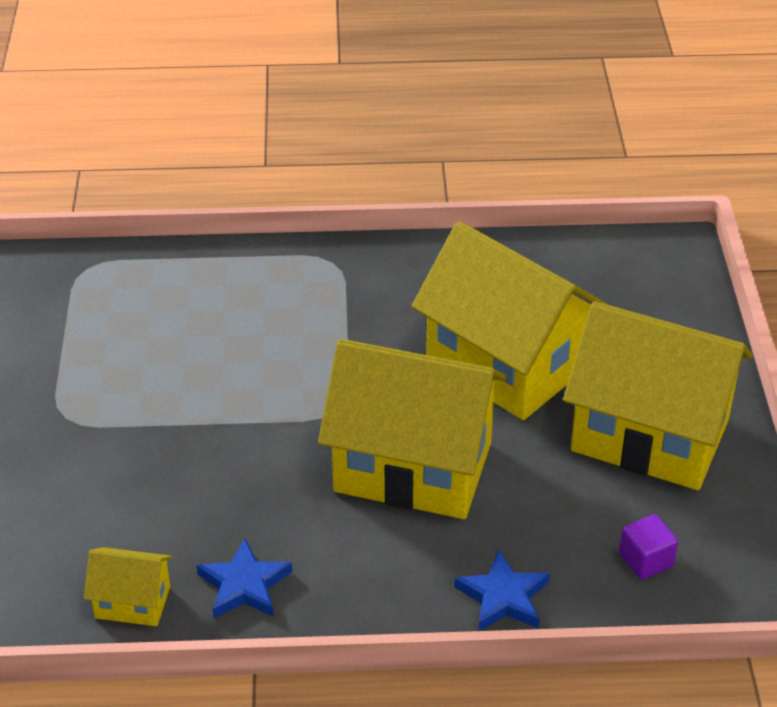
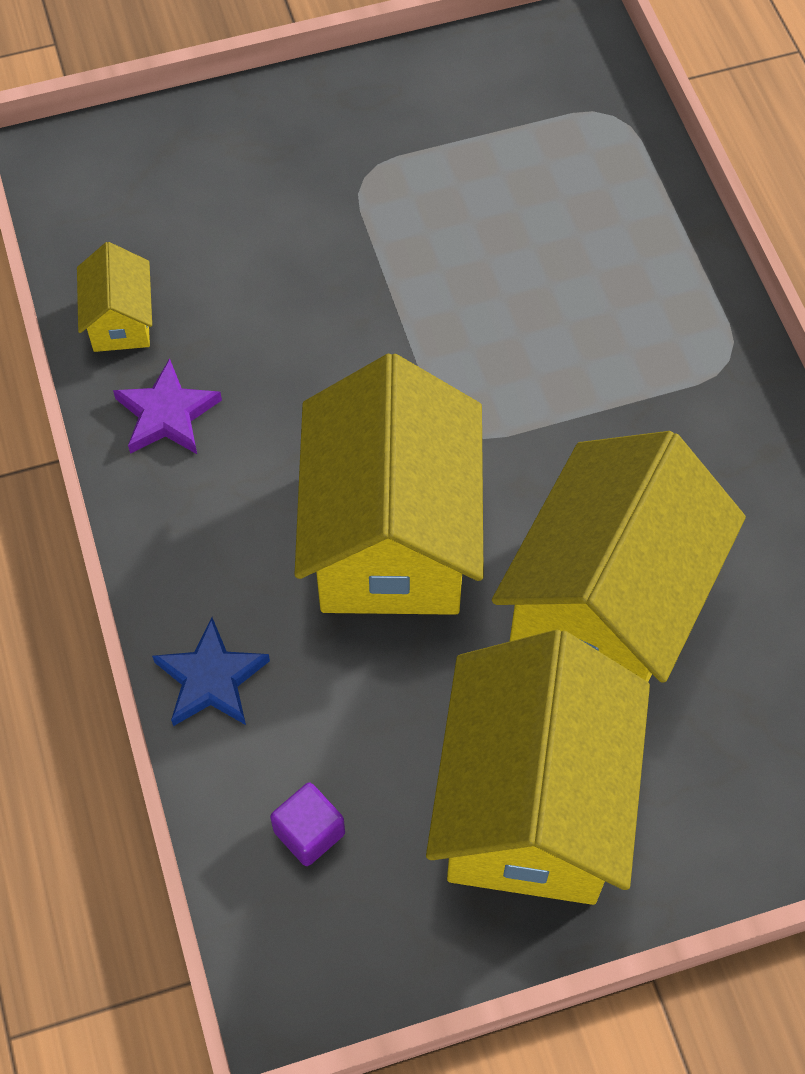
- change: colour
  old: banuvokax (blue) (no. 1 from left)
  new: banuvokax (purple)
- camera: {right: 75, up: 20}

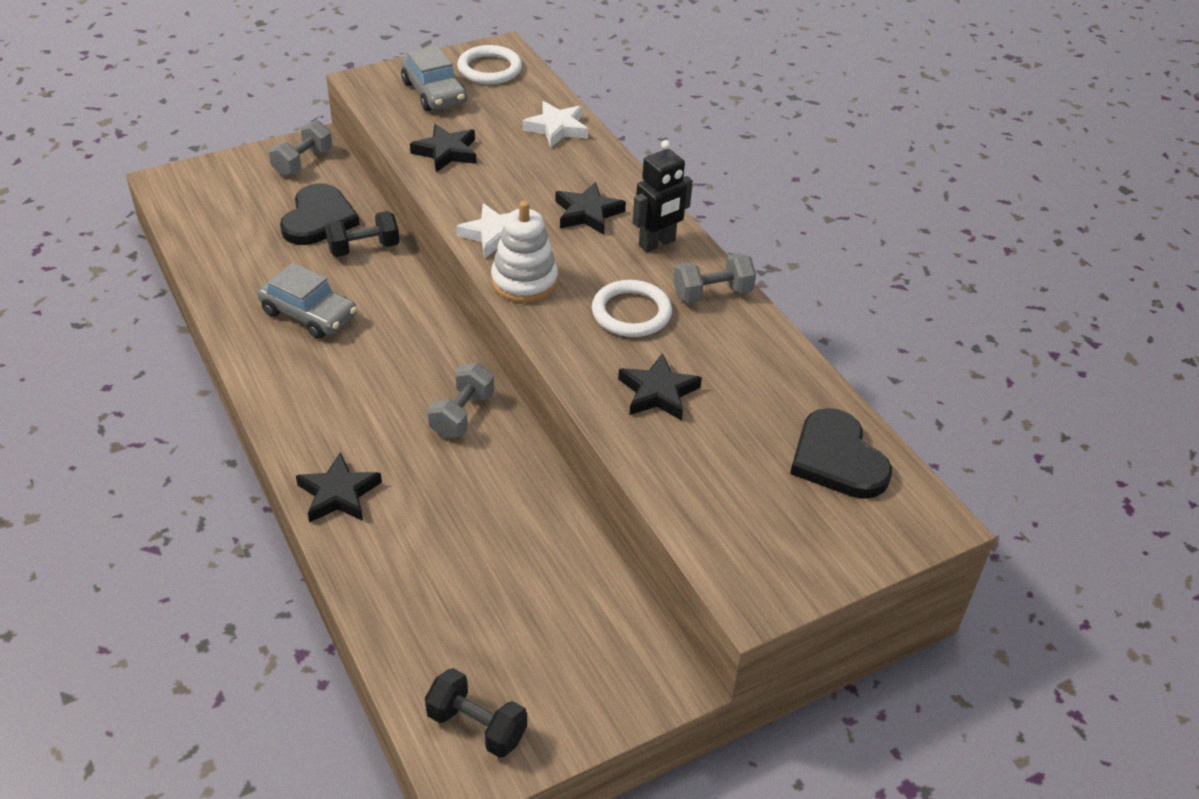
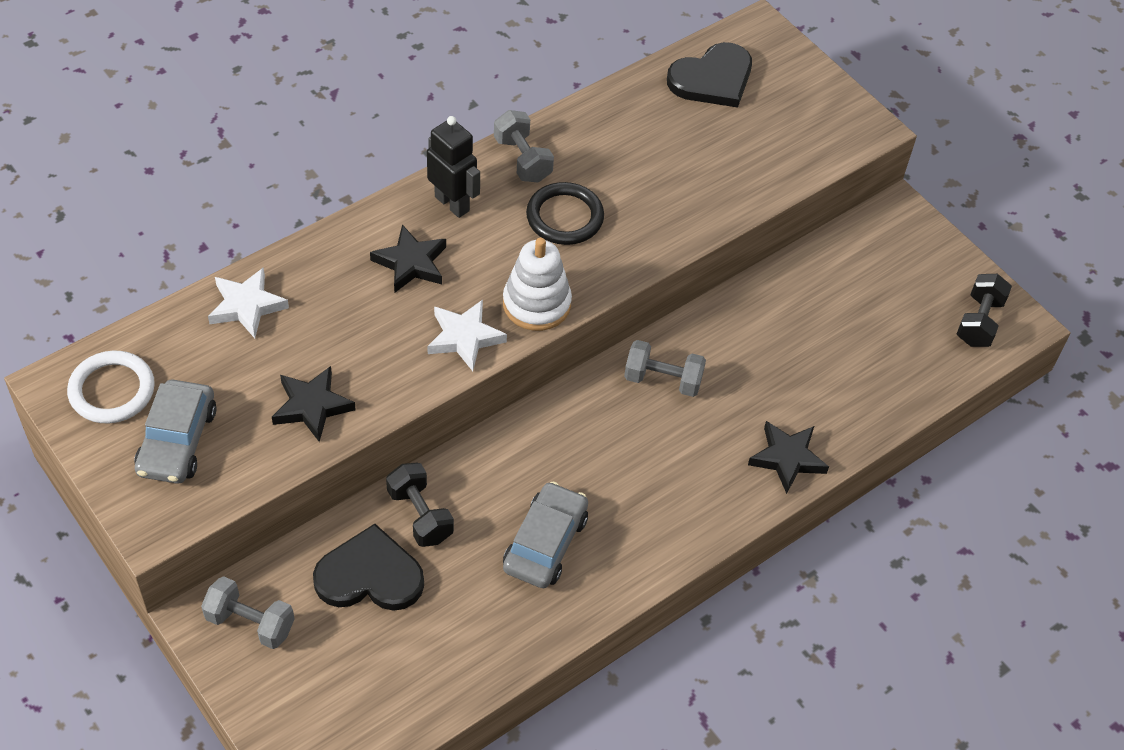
- change: spun
  old: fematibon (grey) (no. 2 from left in the first image)
  degrees: 135
- change: colour
  old: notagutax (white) (no. 2 from left)
  new: notagutax (black)
- change: missing
  old: banuvokax (black) (no. 4 from left)
- camera: {right: -100, up: 10}

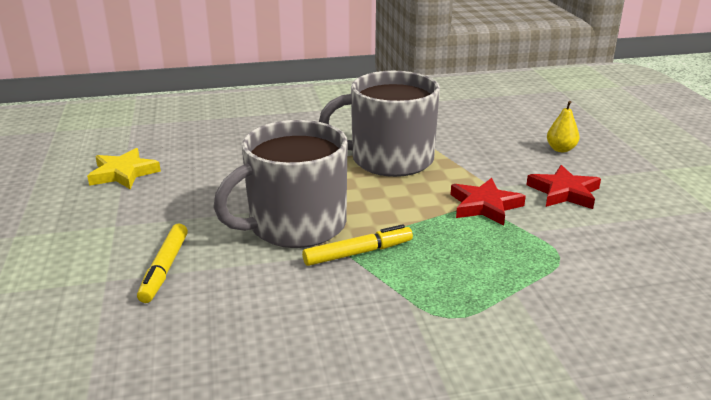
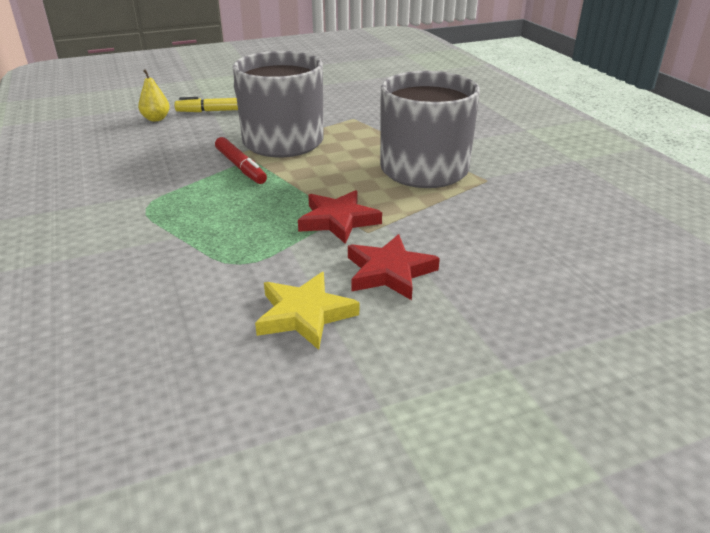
- change: relocated
  old: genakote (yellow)
- change: colour
  old: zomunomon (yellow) (no. 2 from left)
  new: zomunomon (red)
- change: relocated
  old: banuvokax (yellow)
- camera: {right: 80, up: 5}

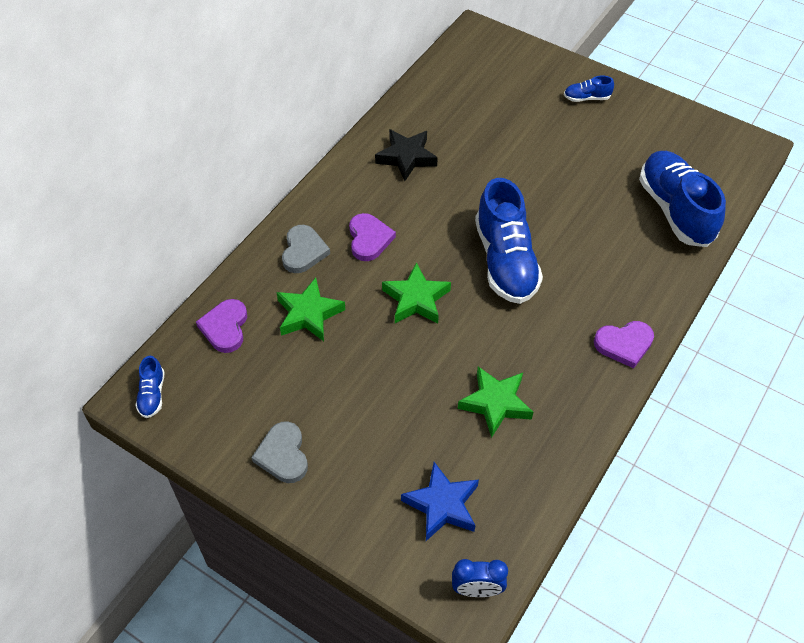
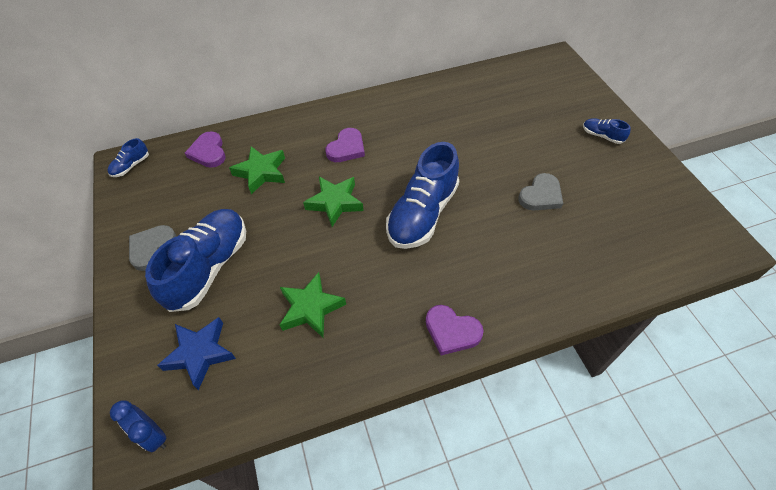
- change: relocated
  old: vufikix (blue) (no. 4 from left in the first image)
  new: vufikix (blue) (no. 2 from left)
- change: spun
  old: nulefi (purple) (no. 1 from left)
  degrees: -60
- change: relocated
  old: nulefi (grey) (no. 2 from left)
- change: missing
  old: banuvokax (black)
- camera: {right: 40, up: 0}

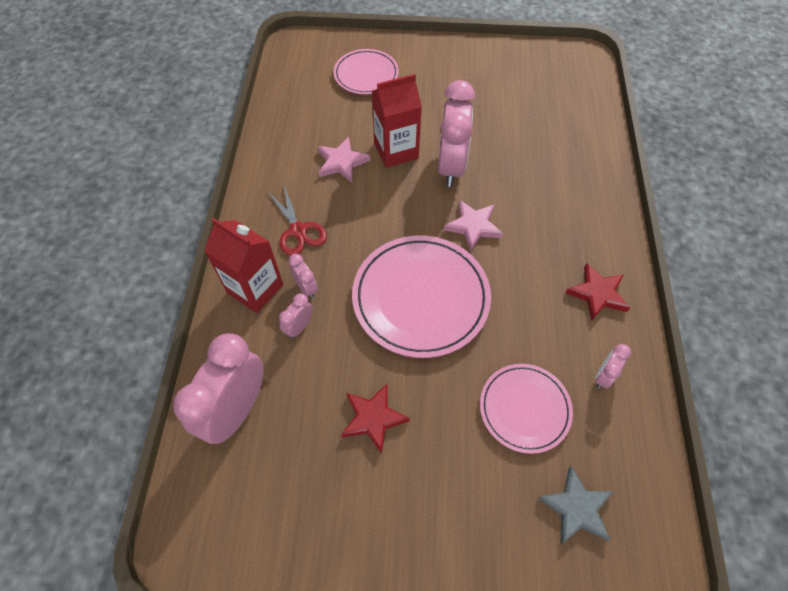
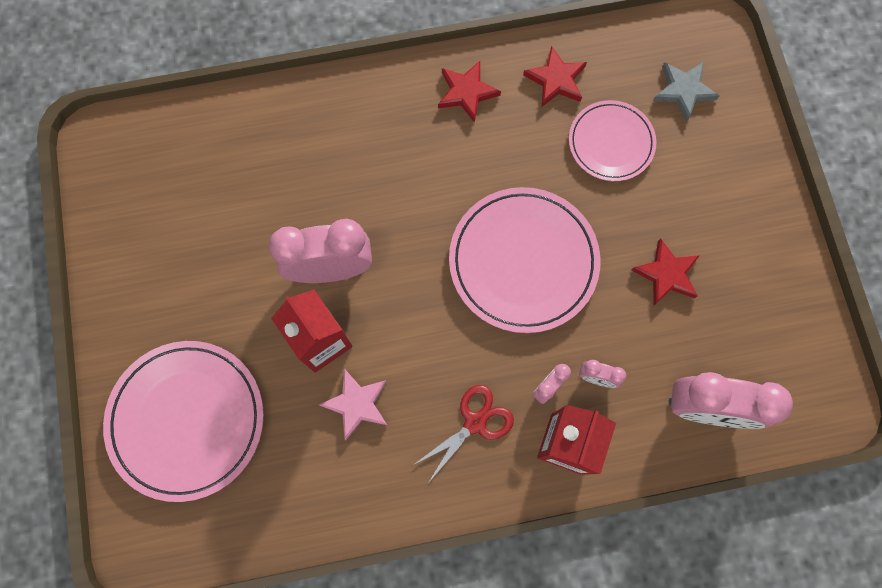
- change: size
  old: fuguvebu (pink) (no. 1 from left)
  factor: 1.66
- change: exchanged
  old: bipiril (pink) (no. 5 from left)
  new: banuvokax (red) (no. 2 from left)
- change: missing
  old: banuvokax (pink) (no. 2 from left)
- camera: {right: -105, up: 15}

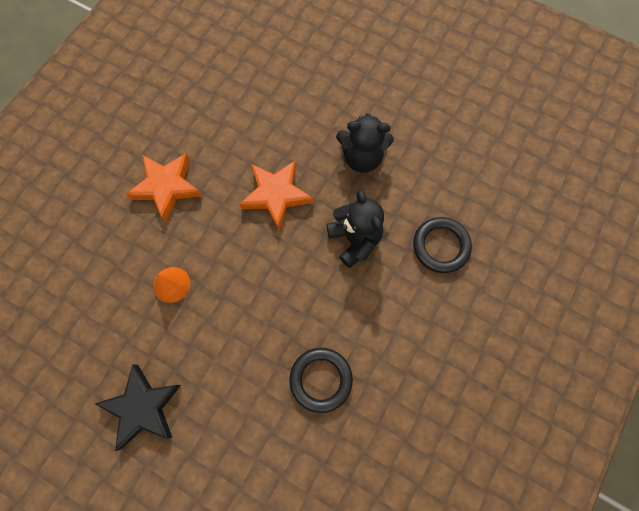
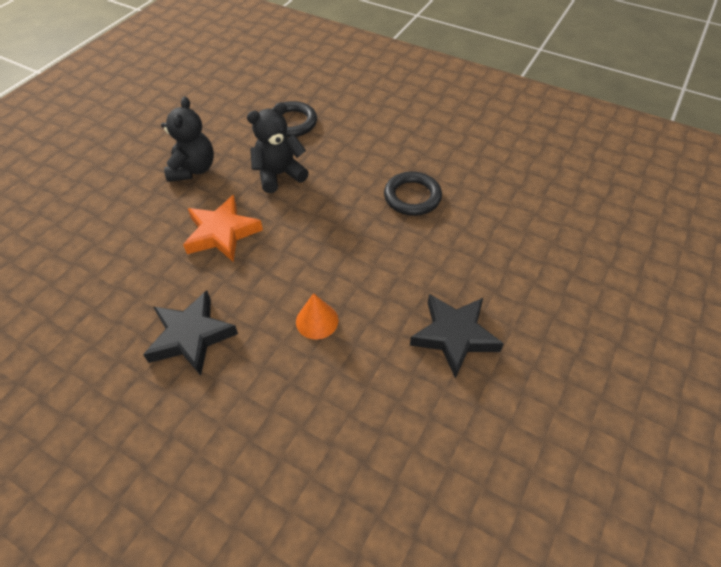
- change: colour
  old: banuvokax (orange) (no. 1 from left)
  new: banuvokax (black) (no. 1 from left)
- camera: {right: -90, up: -20}

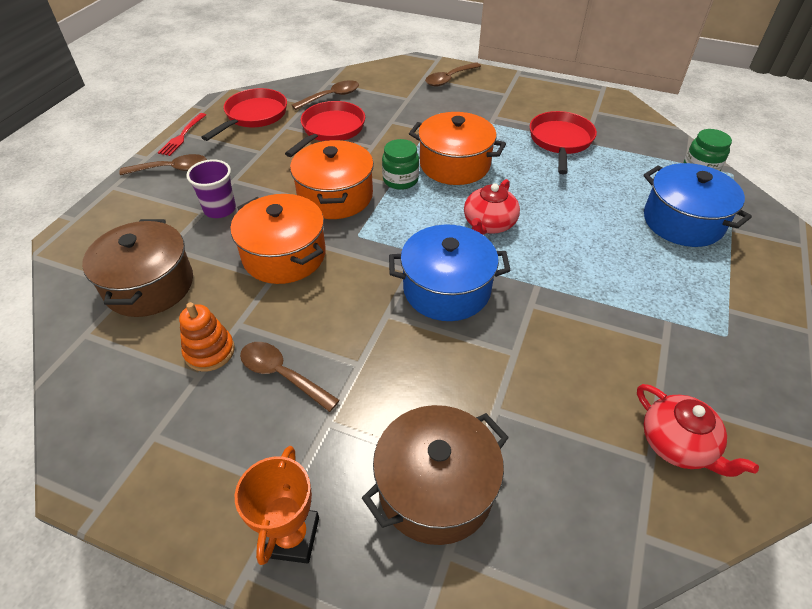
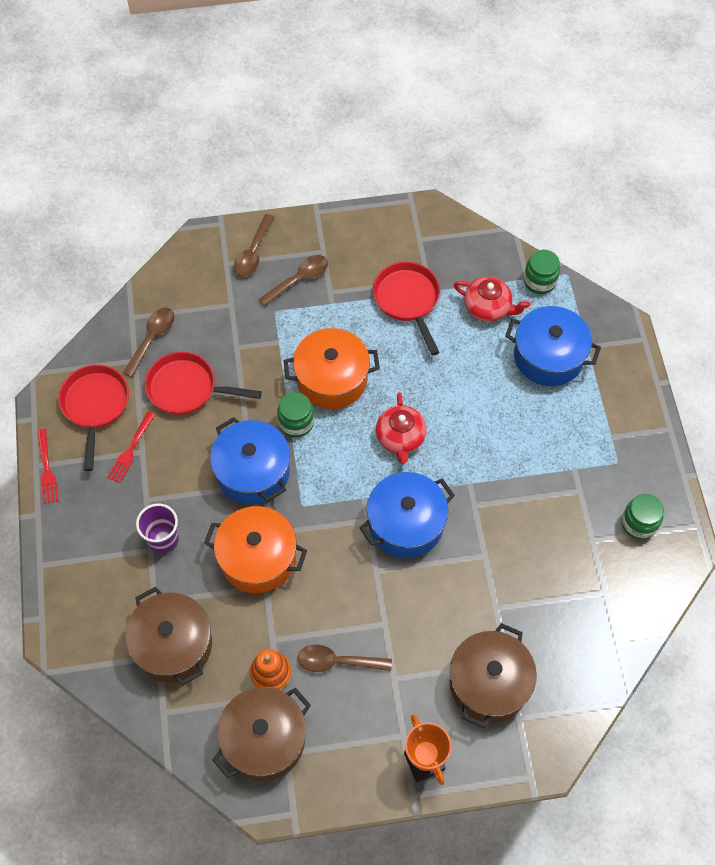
- change: appeared
  new: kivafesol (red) (no. 2 from left)
- change: spun
  old: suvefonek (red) (no. 2 from left)
  degrees: -75
- change: colour
  old: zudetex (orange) (no. 2 from left)
  new: zudetex (blue) (no. 1 from left)
- change: appeared
  new: zudetex (brown) (no. 2 from left)
- change: relocated
  old: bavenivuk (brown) (no. 1 from left in the first image)
  new: bavenivuk (brown) (no. 3 from left)
- change: relocated
  old: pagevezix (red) (no. 2 from left)
- change: appeared
  new: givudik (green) (no. 3 from left)
- camera: {right: -30, up: 15}

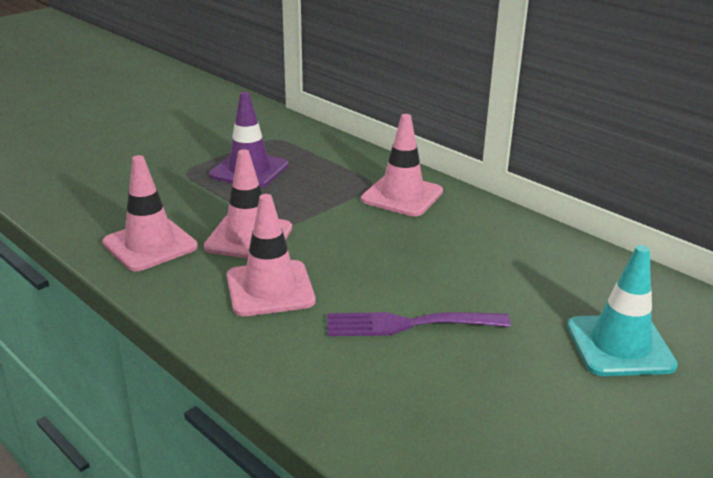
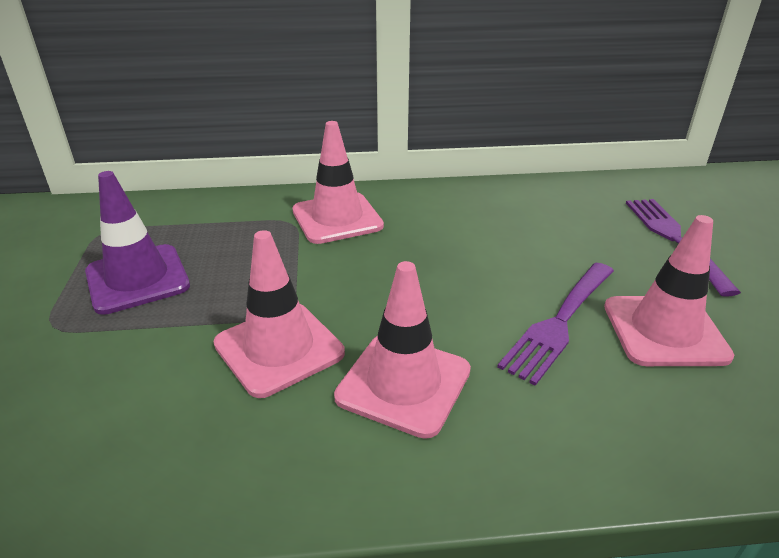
- change: relocated
  old: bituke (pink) (no. 1 from left in the first image)
  new: bituke (pink) (no. 4 from left)
- change: exchanged
  old: bituke (turquoise)
  new: kivafesol (purple) (no. 2 from left)
- camera: {right: -50, up: 5}

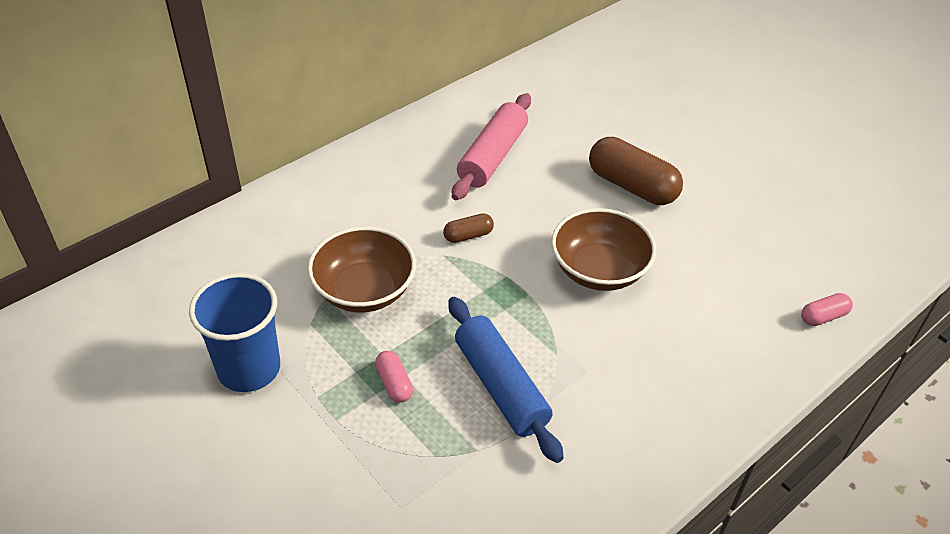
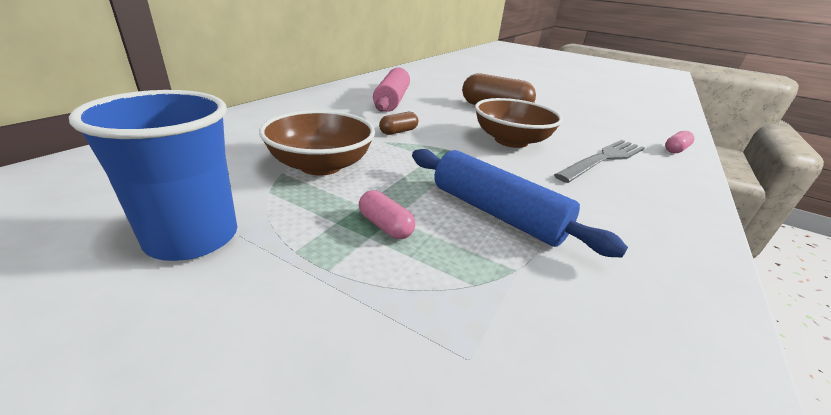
- change: appeared
  new: kivafesol (grey)
- camera: {right: -20, up: -15}

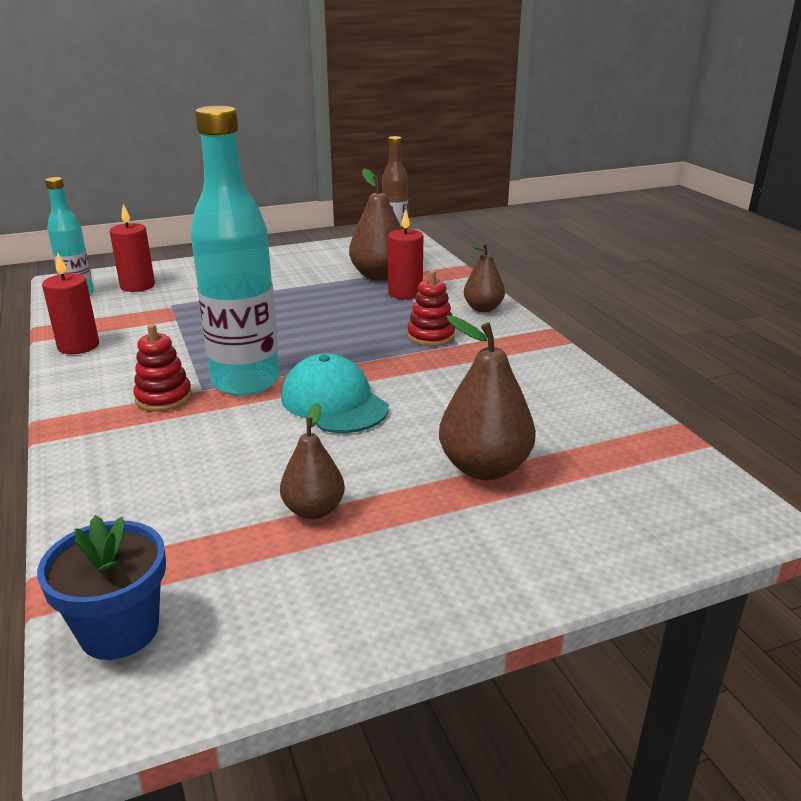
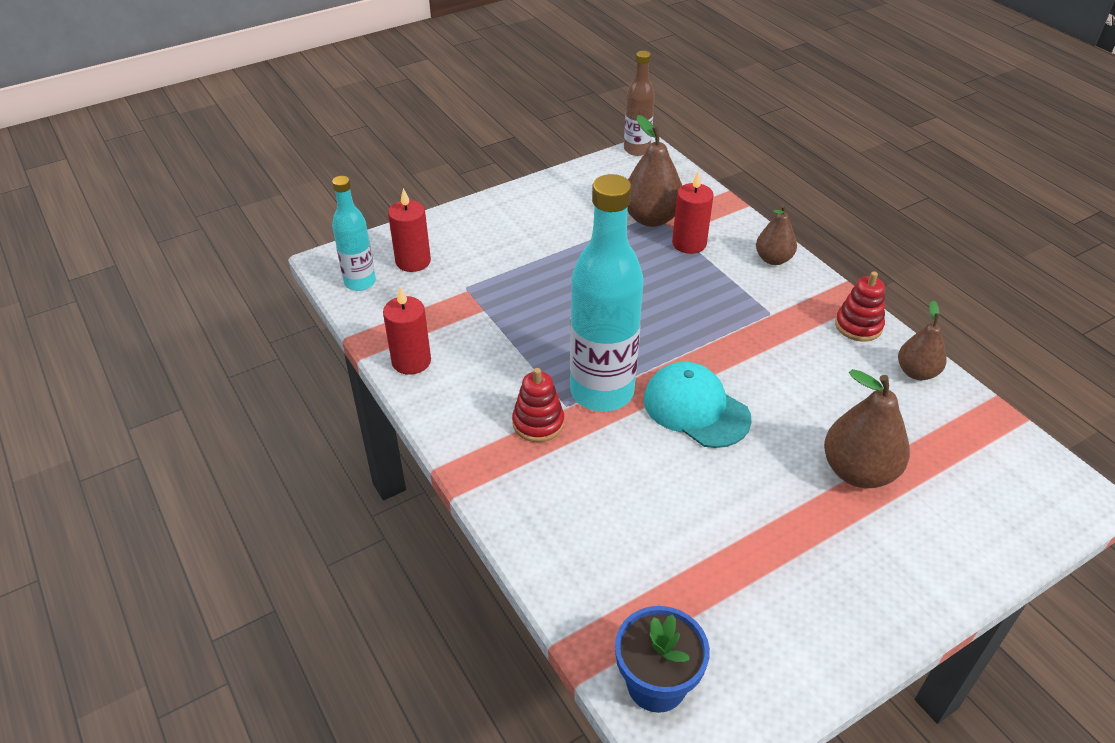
- change: relocated
  old: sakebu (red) (no. 2 from left)
- change: relocated
  old: genakote (brown) (no. 1 from left in the first image)
  new: genakote (brown) (no. 4 from left)
- camera: {right: -10, up: 15}

